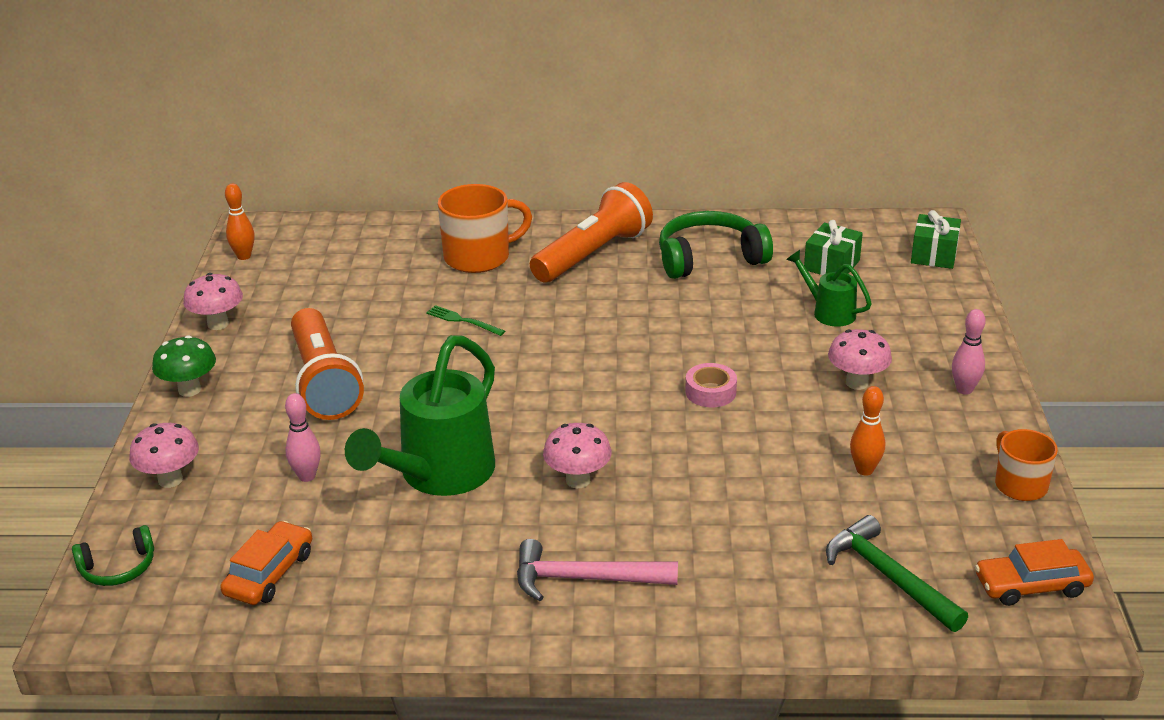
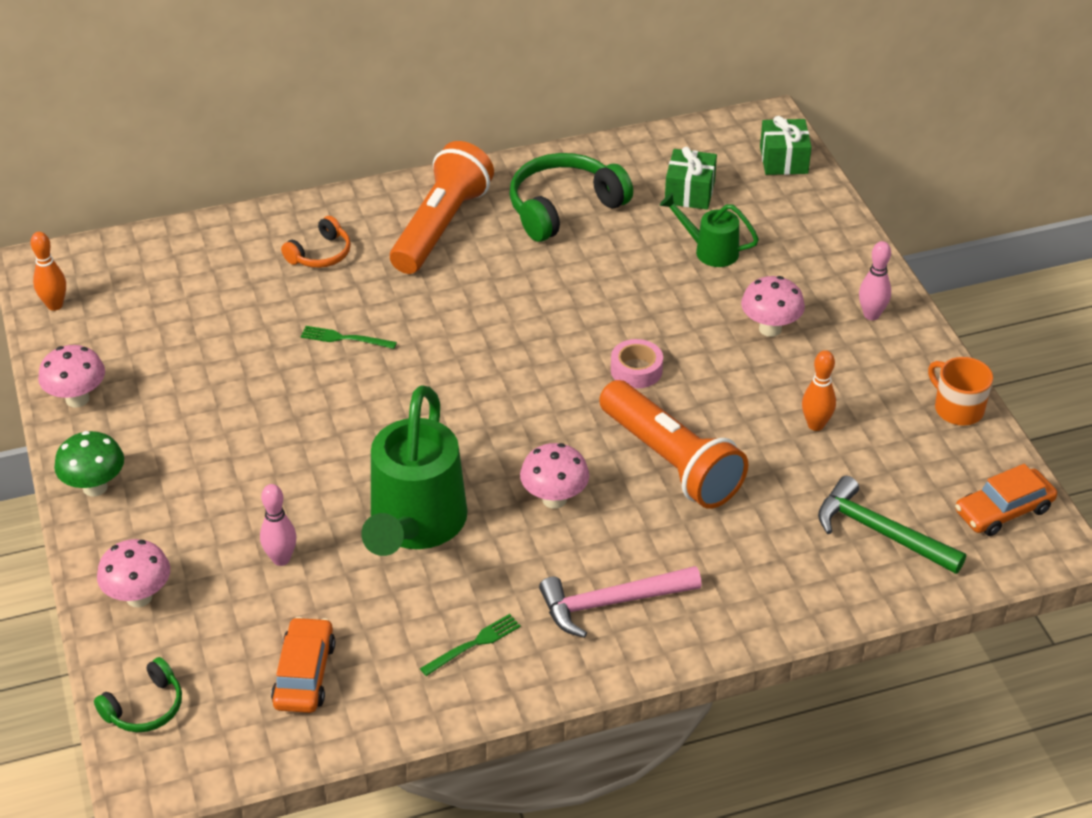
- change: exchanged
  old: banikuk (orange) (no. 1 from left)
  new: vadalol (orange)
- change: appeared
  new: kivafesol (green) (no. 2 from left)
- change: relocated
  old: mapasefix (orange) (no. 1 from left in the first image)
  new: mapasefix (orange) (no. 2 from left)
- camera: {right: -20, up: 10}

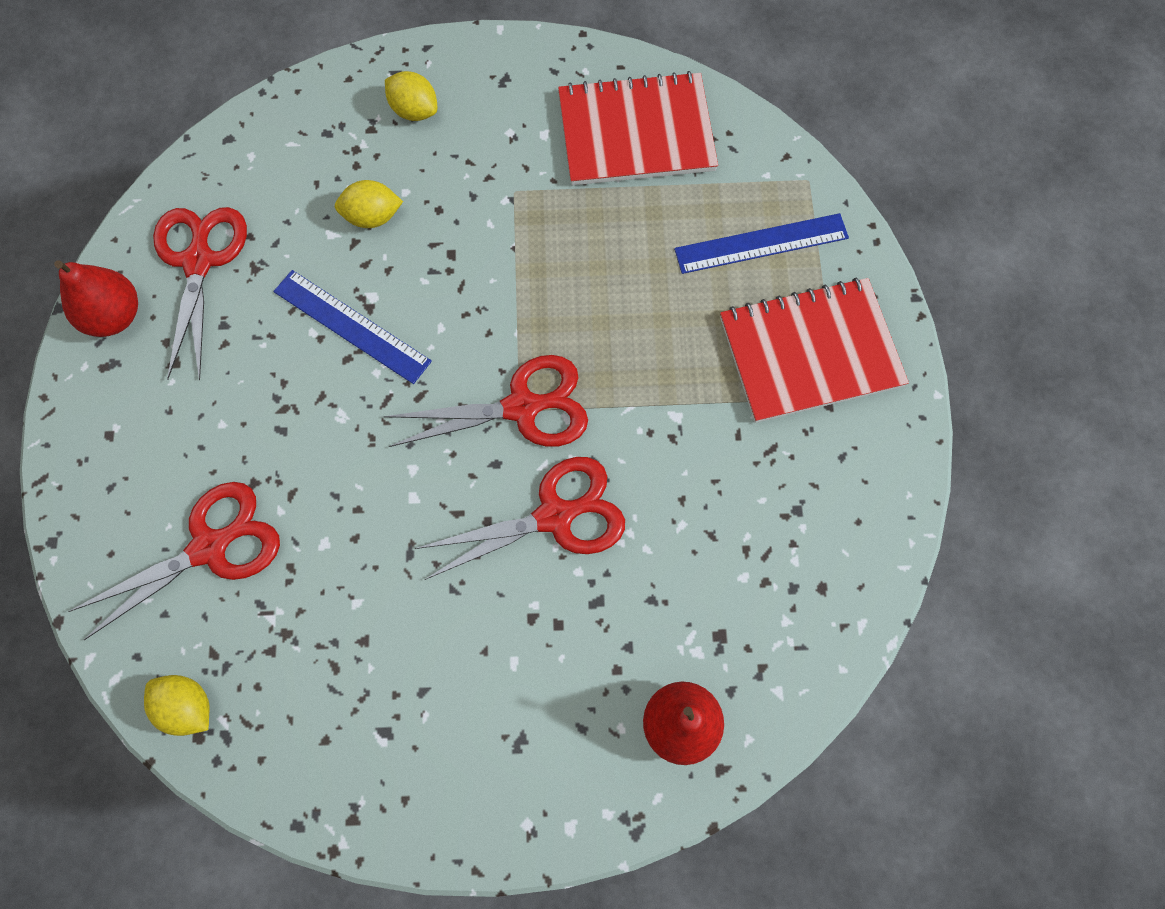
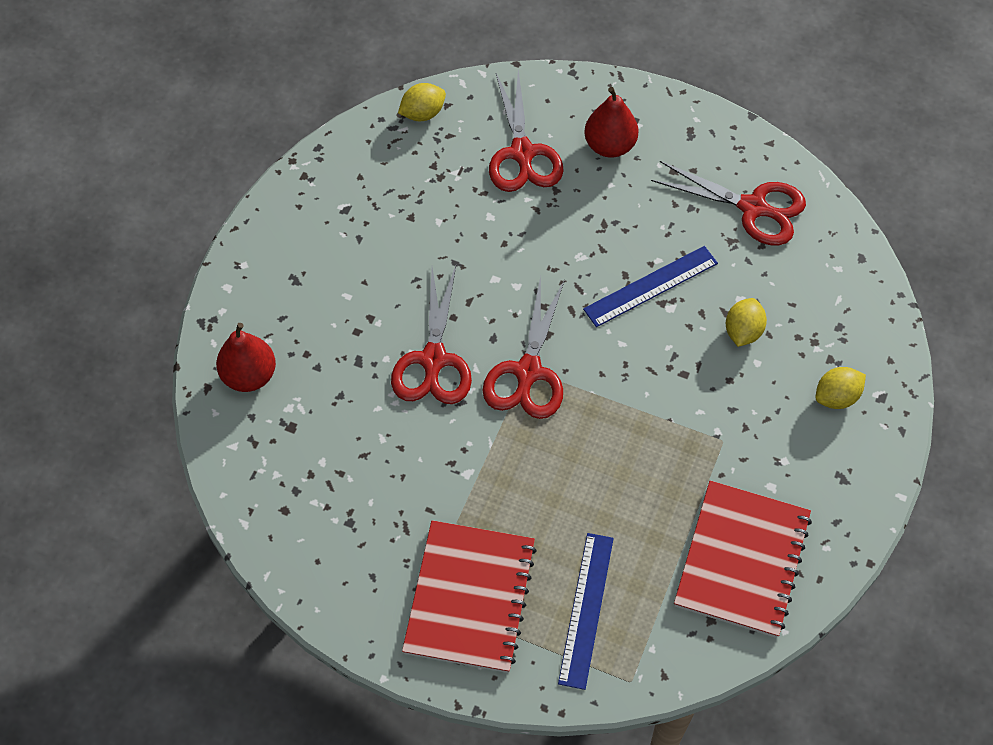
- change: relocated
  old: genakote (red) (no. 1 from left in the first image)
  new: genakote (red) (no. 2 from left)
- camera: {right: 115, up: -10}

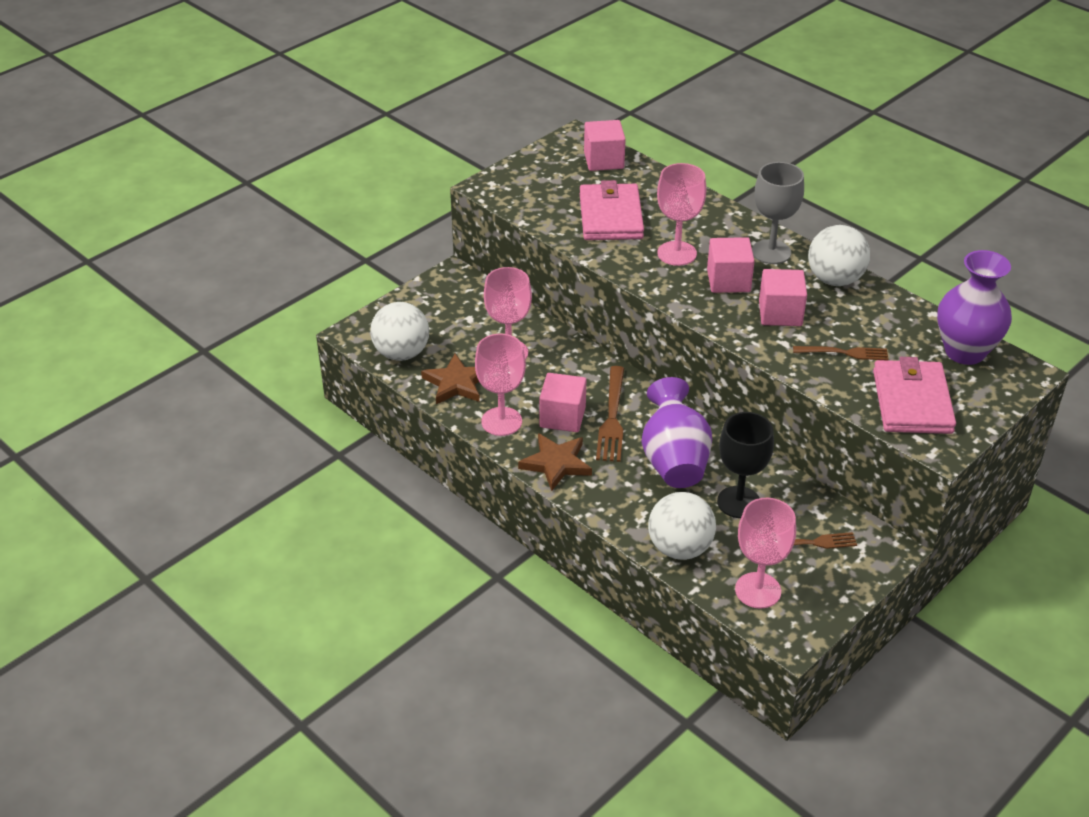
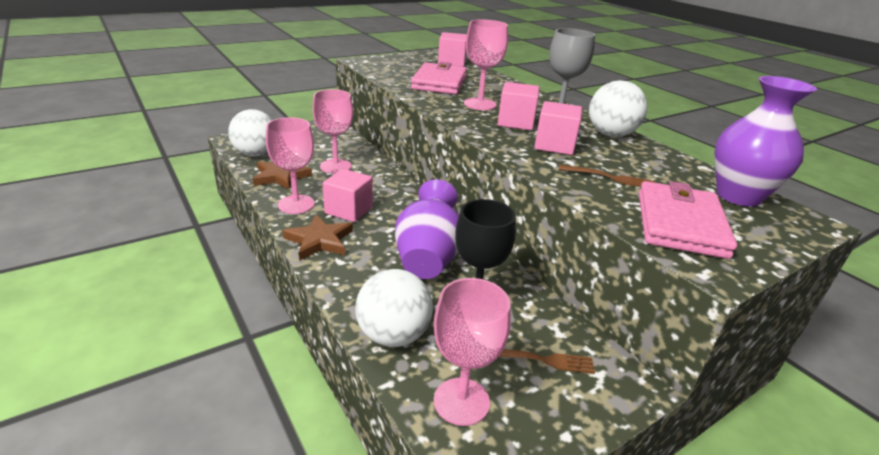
- change: missing
  old: kivafesol (brown) (no. 1 from left)
- camera: {right: 10, up: -10}

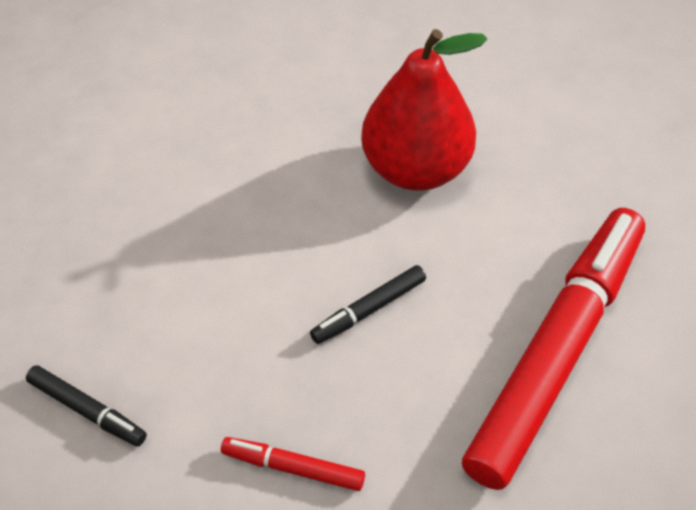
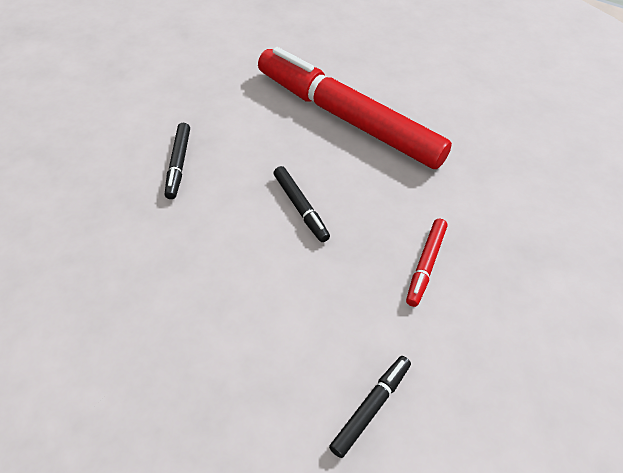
- change: exchanged
  old: genakote (red)
  new: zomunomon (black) (no. 1 from left)
- camera: {right: -85, up: 0}

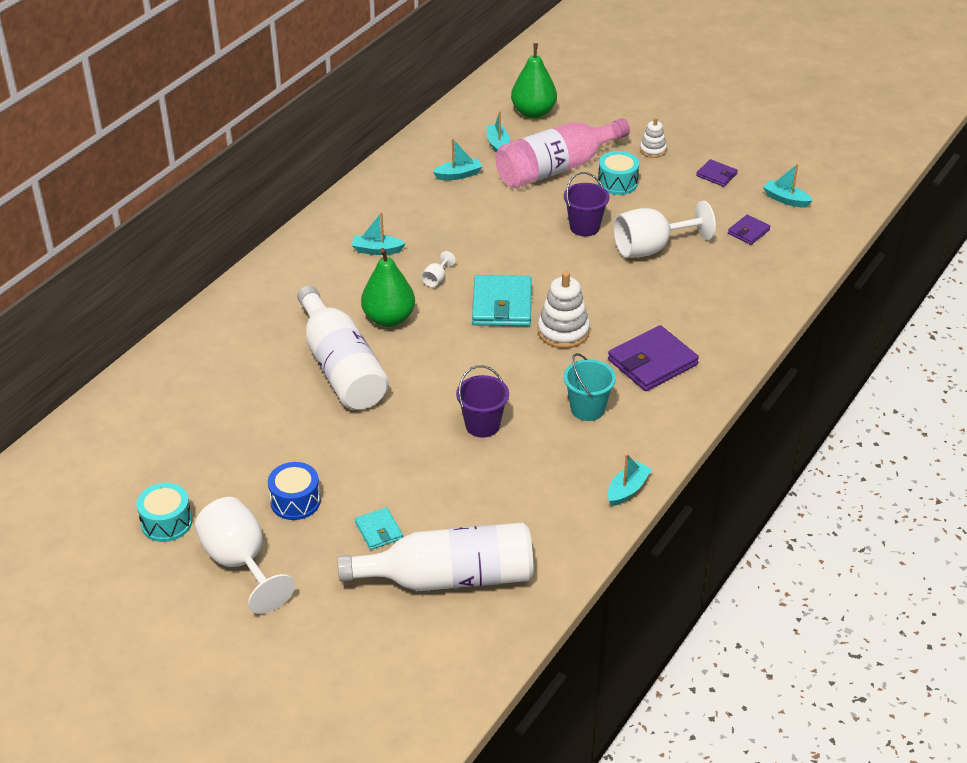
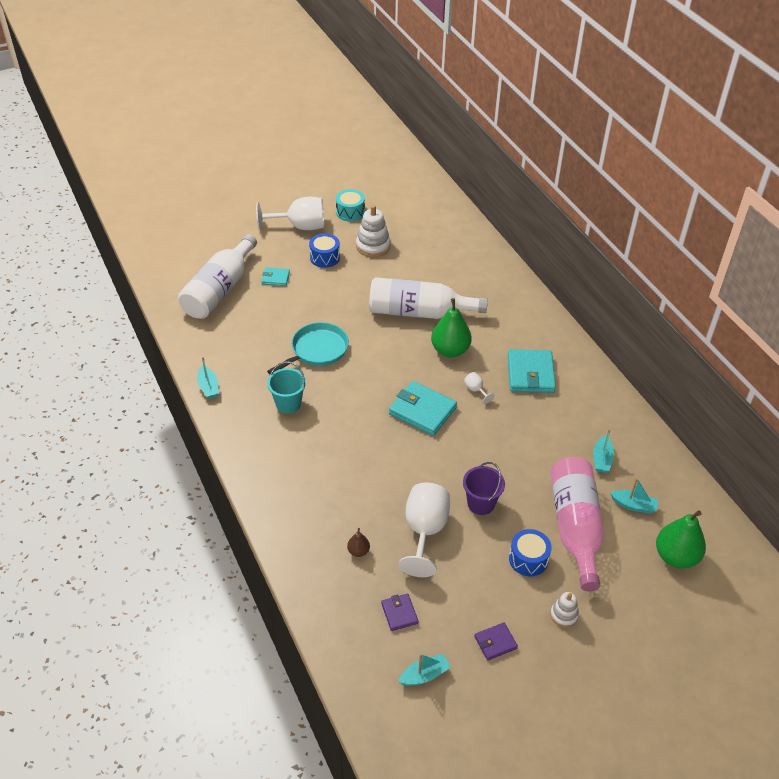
- change: exchanged
  old: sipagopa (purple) (no. 1 from left)
  new: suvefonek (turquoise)
- change: appeared
  new: genakote (brown)
- change: relocated
  old: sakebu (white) (no. 1 from left)
- change: exchanged
  old: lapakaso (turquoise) (no. 1 from left)
  new: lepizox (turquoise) (no. 3 from left)
- change: colour
  old: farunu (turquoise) (no. 2 from left)
  new: farunu (blue) (no. 2 from left)
- change: missing
  old: lepizox (purple) (no. 1 from left)
- camera: {right: 120, up: 5}

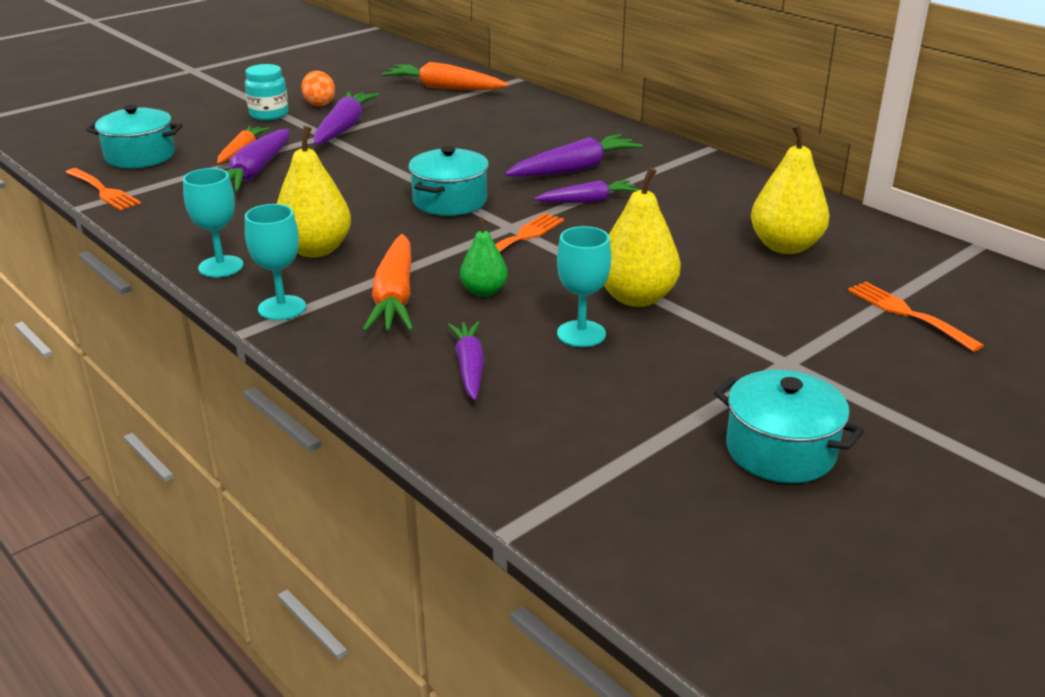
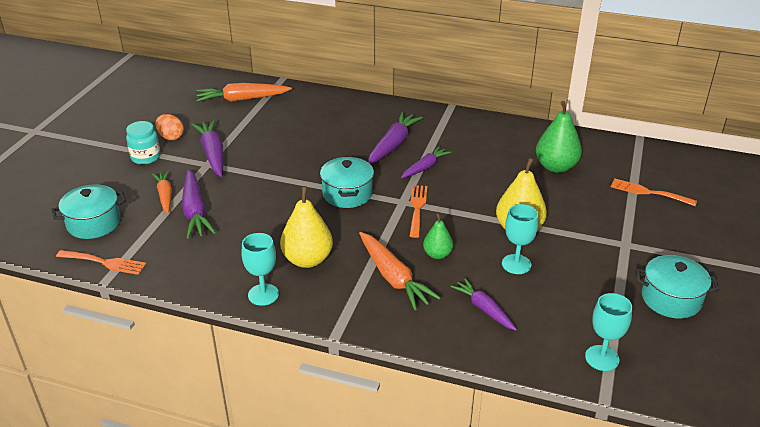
- change: colour
  old: genakote (yellow) (no. 3 from left)
  new: genakote (green) (no. 2 from left)
- change: relocated
  old: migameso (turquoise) (no. 2 from left in the first image)
  new: migameso (turquoise) (no. 3 from left)
- camera: {right: -30, up: 5}

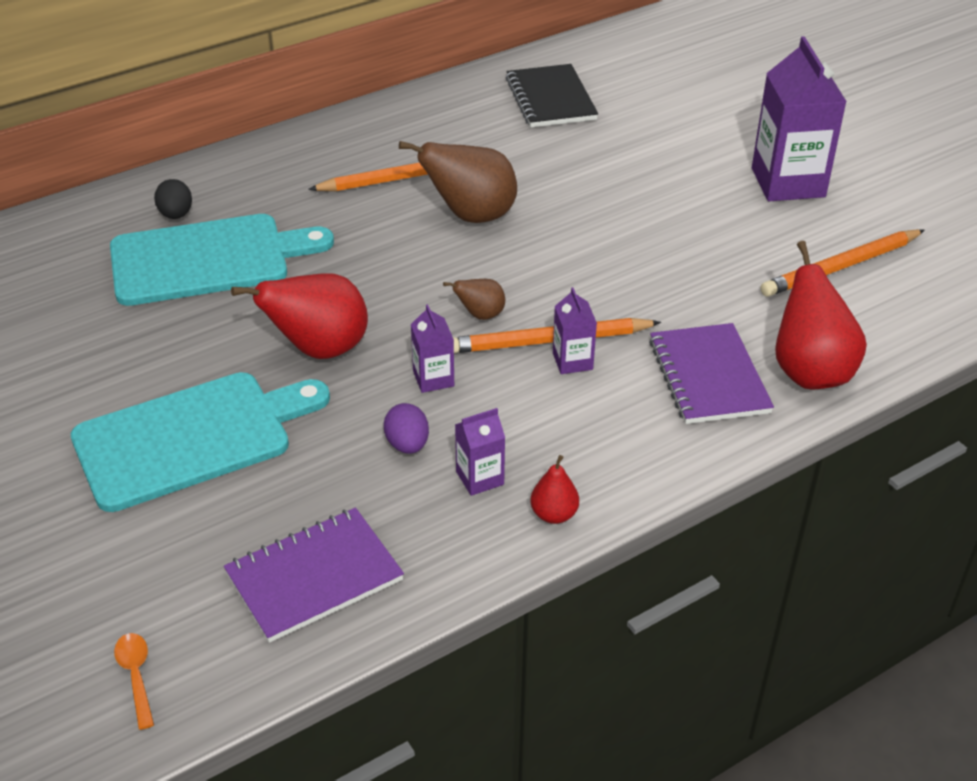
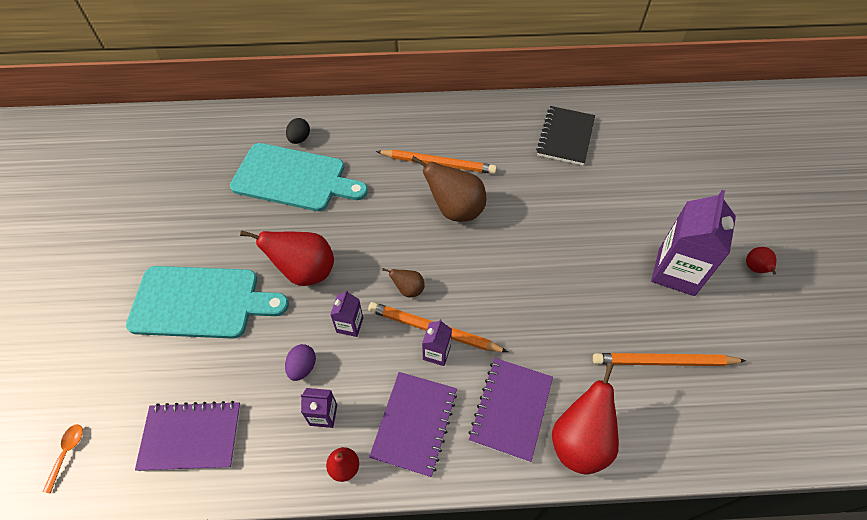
- change: appeared
  new: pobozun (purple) (no. 2 from left)
- change: appeared
  new: genakote (red) (no. 4 from left)
- camera: {right: 30, up: 15}

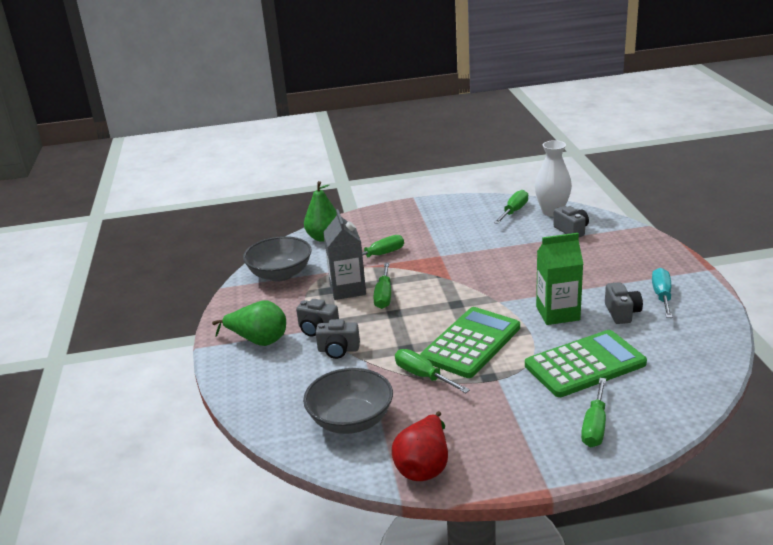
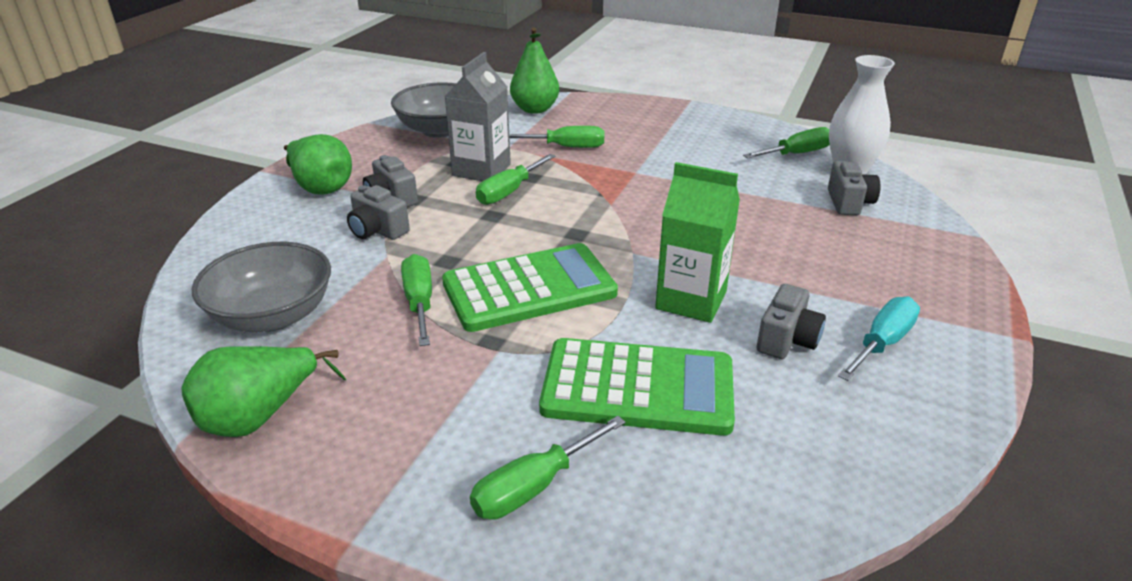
- change: colour
  old: genakote (red)
  new: genakote (green) (no. 1 from left)
- camera: {right: 30, up: 5}

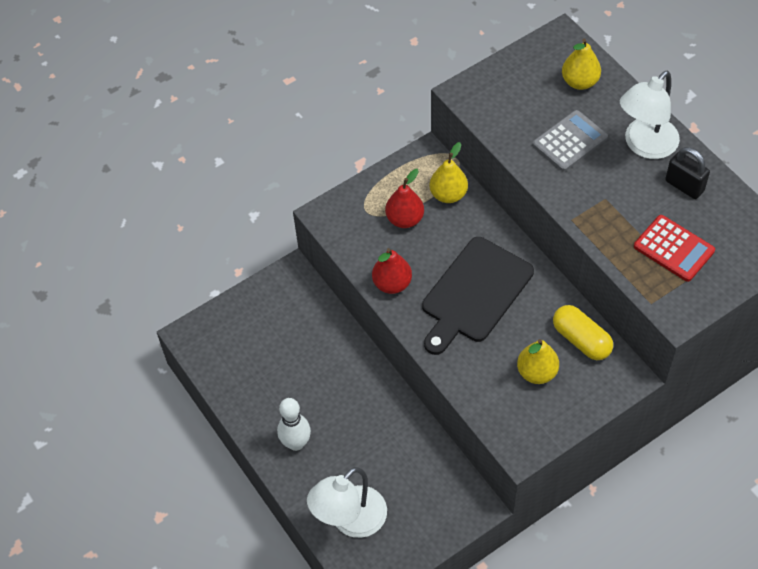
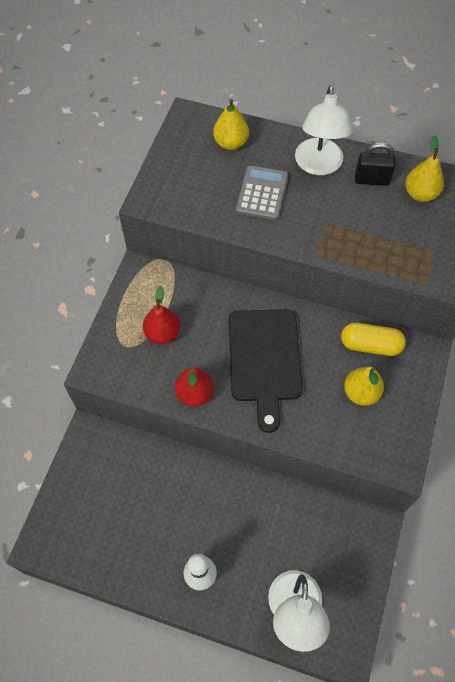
- change: relocated
  old: genakote (yellow) (no. 1 from left in the first image)
  new: genakote (yellow) (no. 3 from left)
- change: missing
  old: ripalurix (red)
- camera: {right: -40, up: 5}

